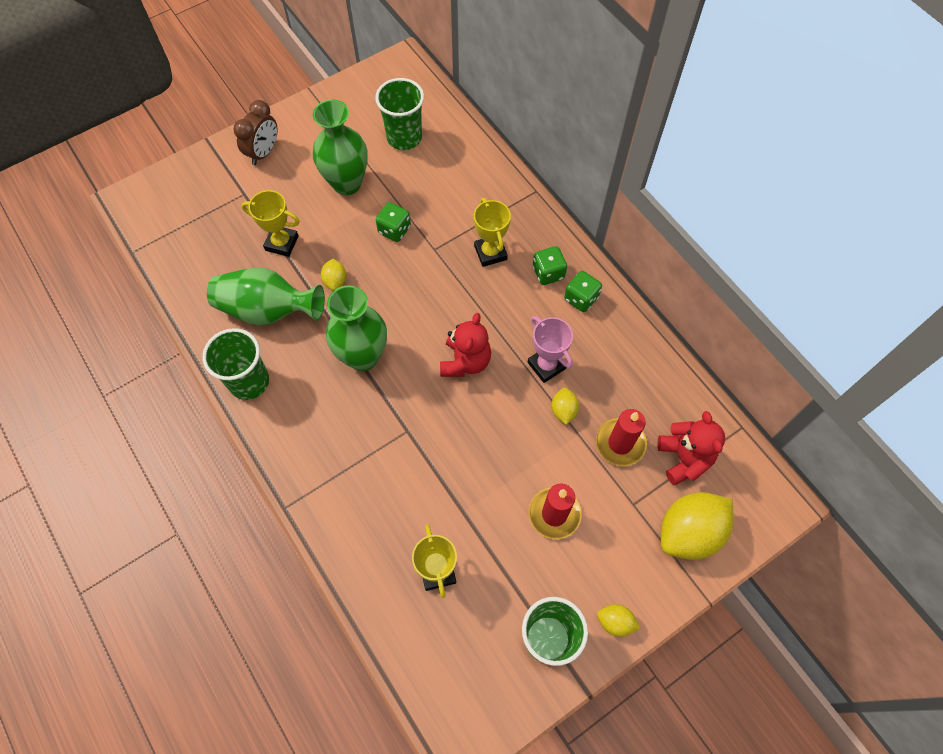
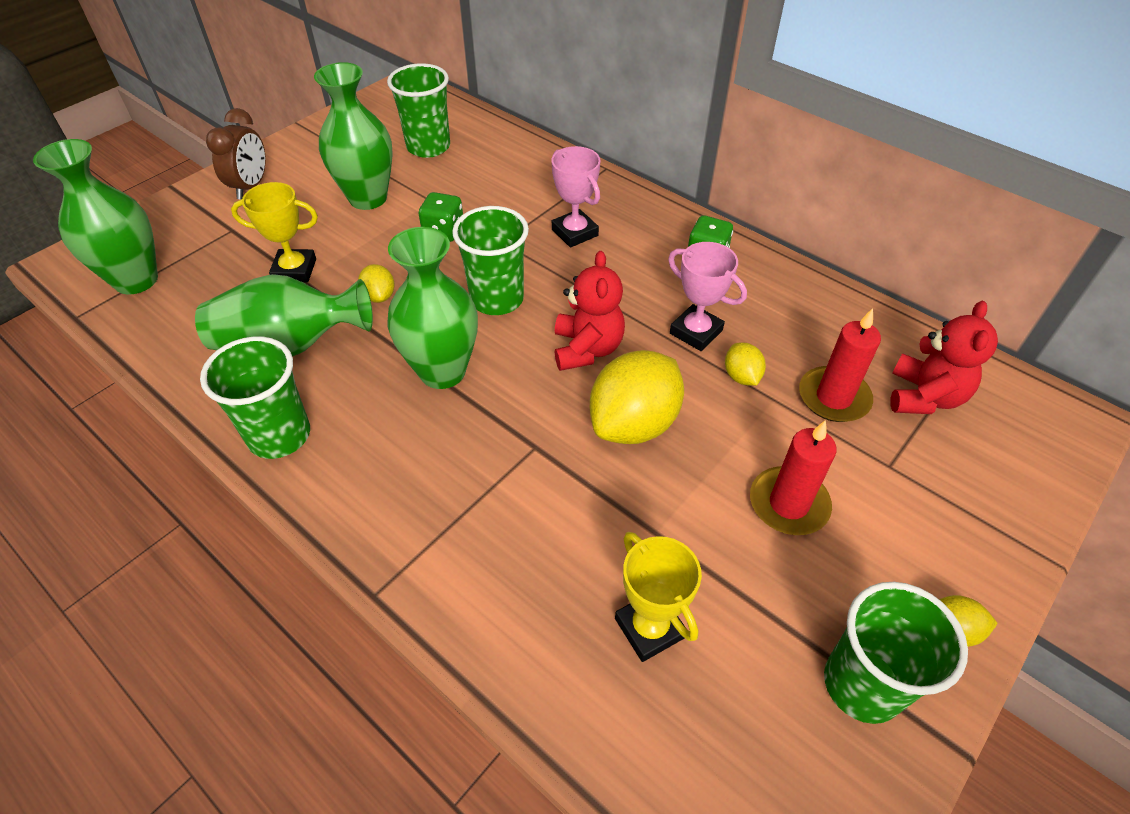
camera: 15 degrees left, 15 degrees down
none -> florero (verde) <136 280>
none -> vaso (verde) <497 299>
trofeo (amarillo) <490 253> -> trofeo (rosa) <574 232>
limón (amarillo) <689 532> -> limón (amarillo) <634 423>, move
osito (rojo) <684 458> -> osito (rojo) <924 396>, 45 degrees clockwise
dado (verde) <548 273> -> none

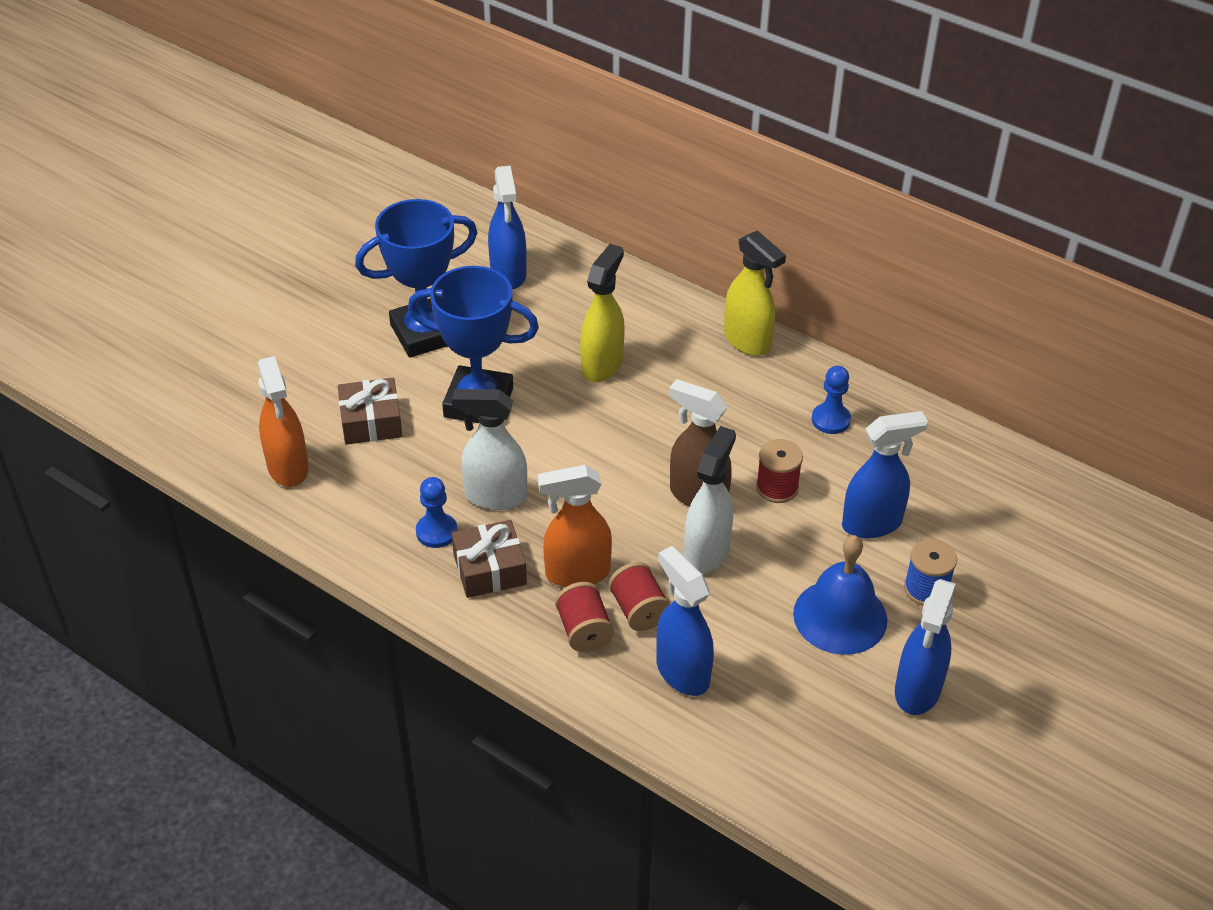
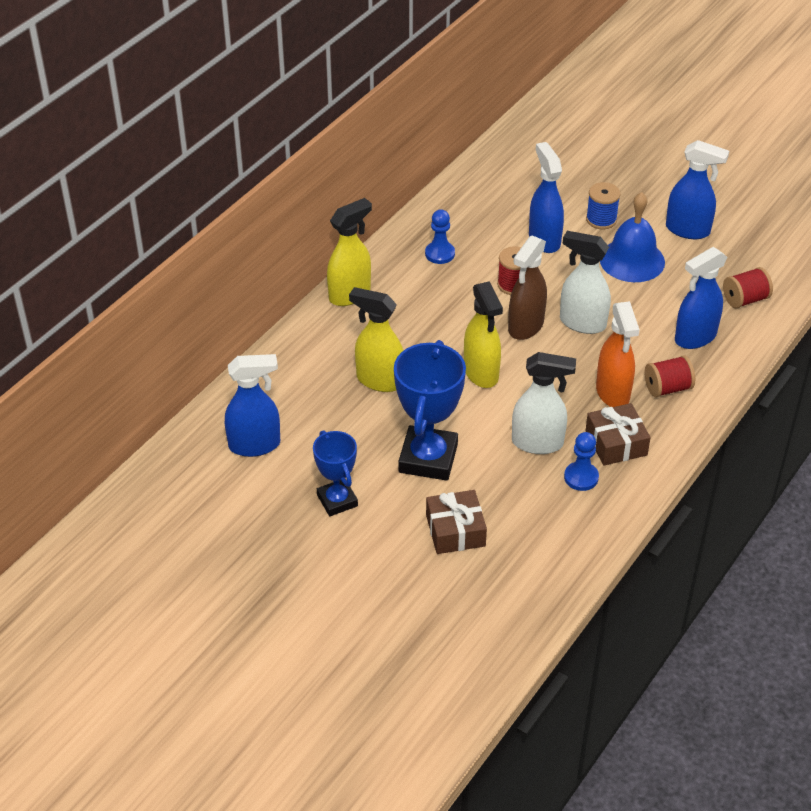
camera: 90 degrees left, 0 degrees up
trofeo (azul) <425 333> -> trofeo (azul) <337 500>, x0.61
none -> pulverizador (amarillo) <481 373>
pulverizador (blanco) <495 496> -> pulverizador (blanco) <538 443>, 90 degrees counterclockwise
carrete (rojo) <639 610> -> carrete (rojo) <745 299>, move
pulverizador (naranja) <288 468> -> none

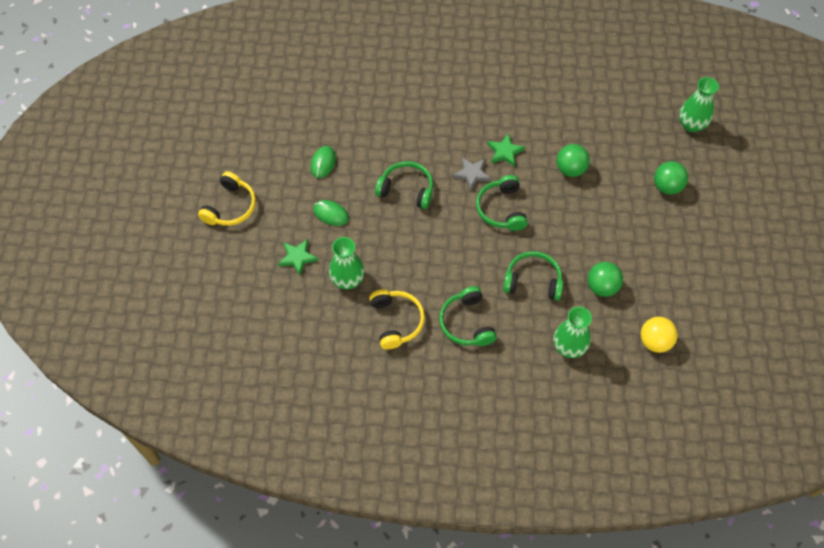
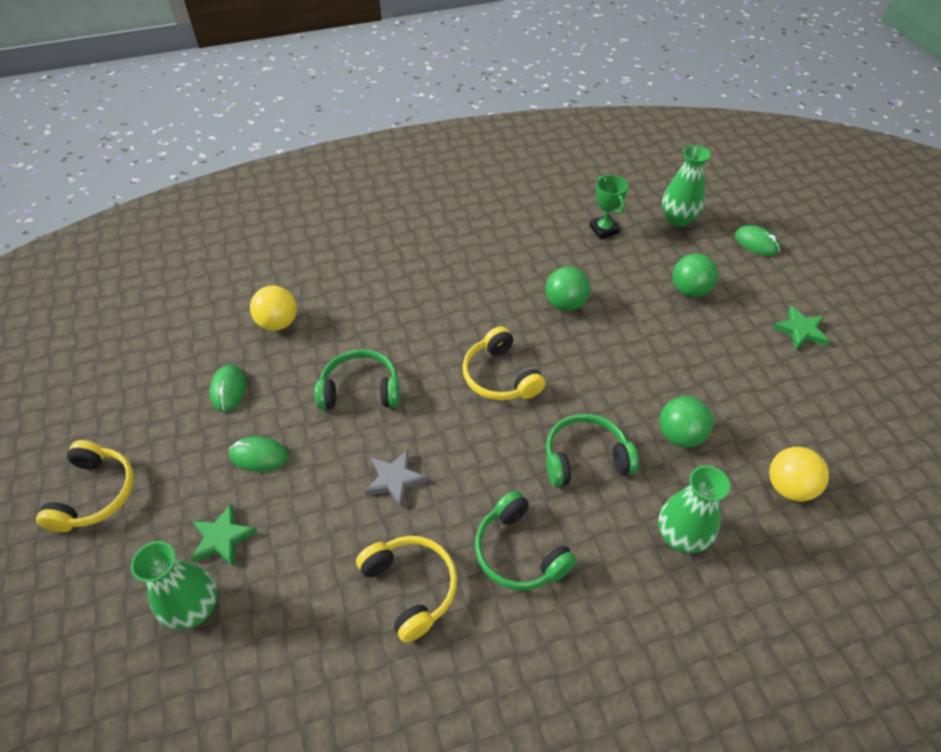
camera: 20 degrees left, 10 degrees down
florero (verde) <347 280> -> florero (verde) <194 608>, move
none -> pelota (amarillo) <278 323>
estrella (gris) <472 174> -> estrella (gris) <395 479>, move
auriculares (verde) <501 209> -> auriculares (amarillo) <499 376>
none -> trofeo (verde) <604 230>
none -> ratón (verde) <756 243>
estrella (verde) <505 152> -> estrella (verde) <800 331>, move

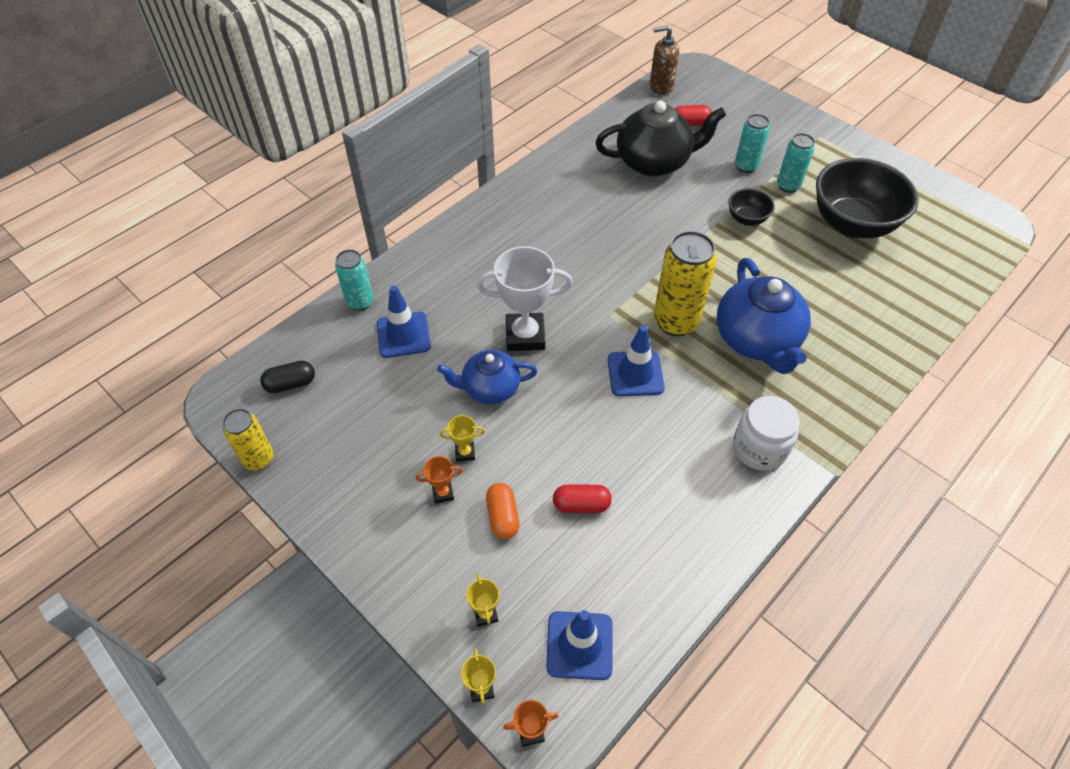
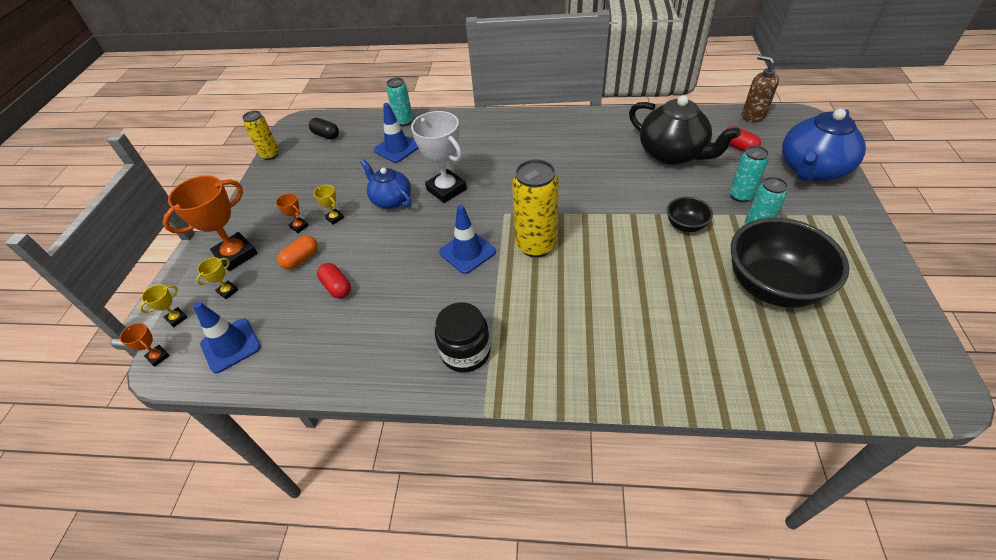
camera: 55 degrees right, 5 degrees down
none -> trofeo (naranja) <236 255>
tarro (blanco) <759 448> -> tarro (negro) <465 352>
tetera (azul) <757 340> -> tetera (azul) <811 170>, move

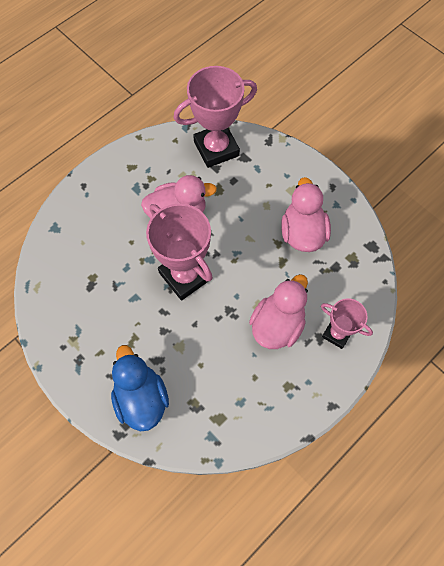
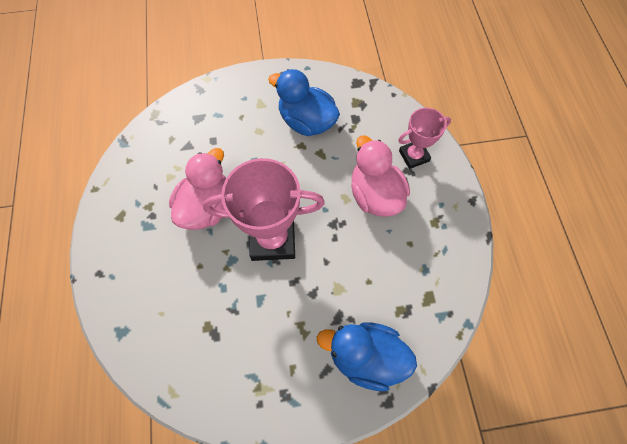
camera: 55 degrees left, 0 degrees up
pato (rosa) <302 233> -> pato (azul) <306 121>
trofeo (rosa) <216 148> -> none

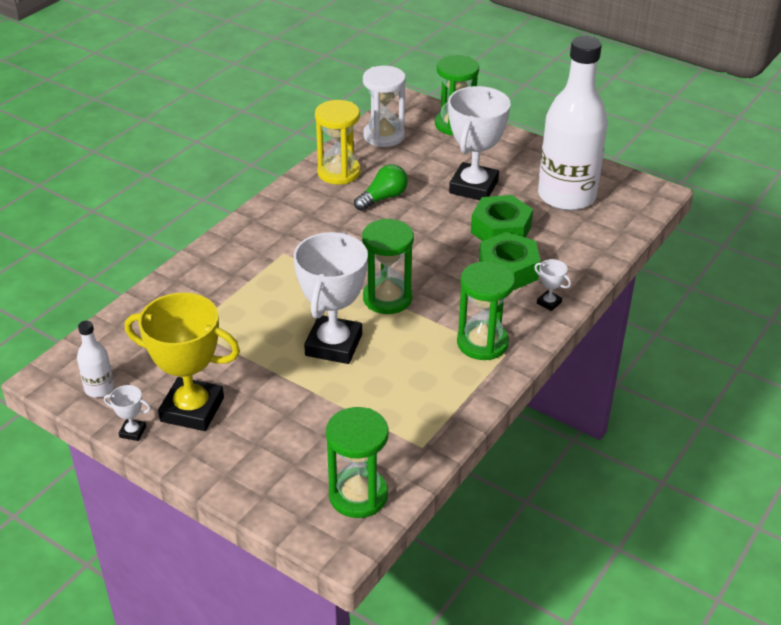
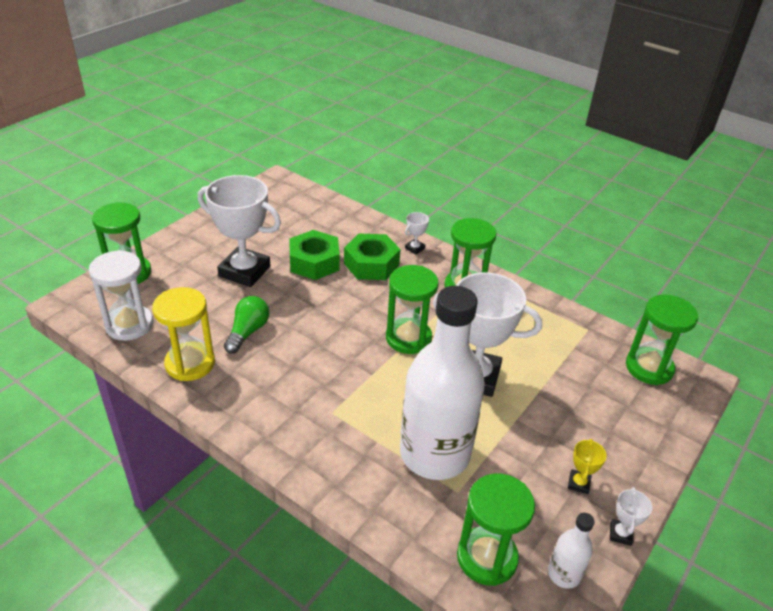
camera: 90 degrees left, 0 degrees up
bombilla (verde) <383 198> -> bombilla (verde) <248 332>, 60 degrees clockwise
botella (blanco) <566 196> -> botella (blanco) <434 454>, move
none -> reloj de arena (verde) <487 557>
trofeo (amarillo) <192 409> -> trofeo (amarillo) <578 483>, x0.41

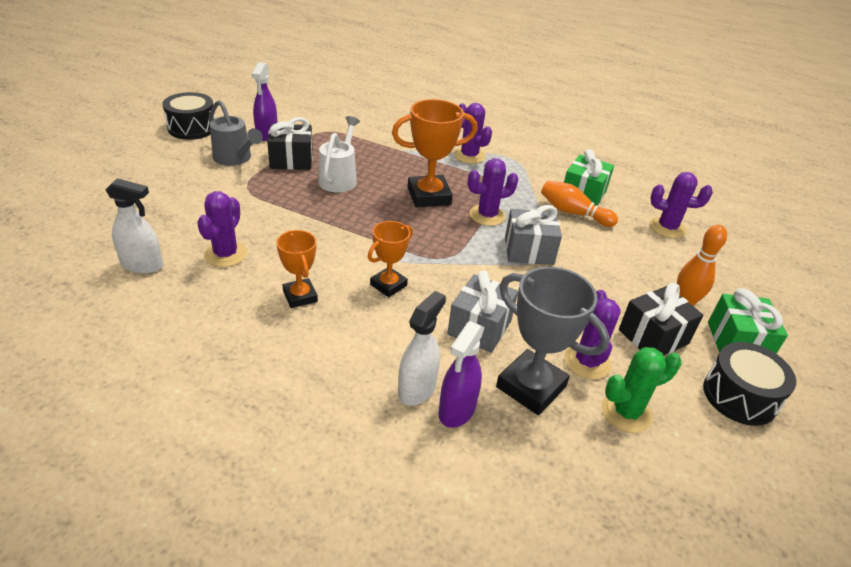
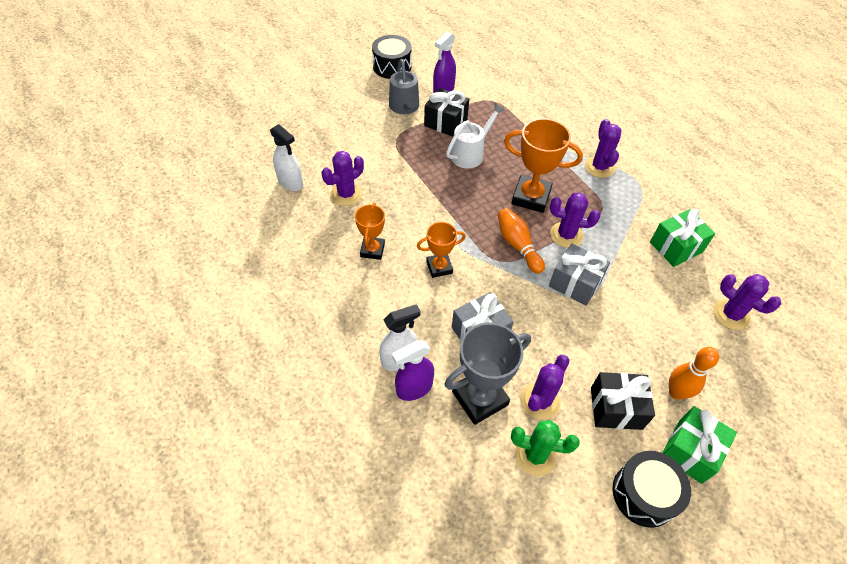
camera: 35 degrees right, 15 degrees up
trofeo (gris) <531 387> -> trofeo (gris) <480 398>, 75 degrees clockwise
bolo (naranja) <573 213> -> bolo (naranja) <518 245>, move

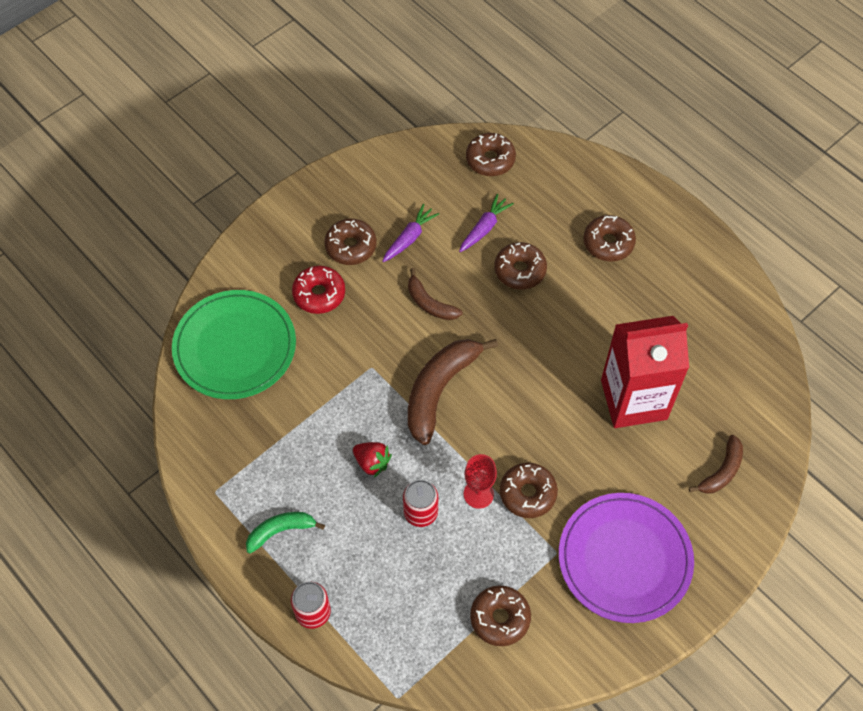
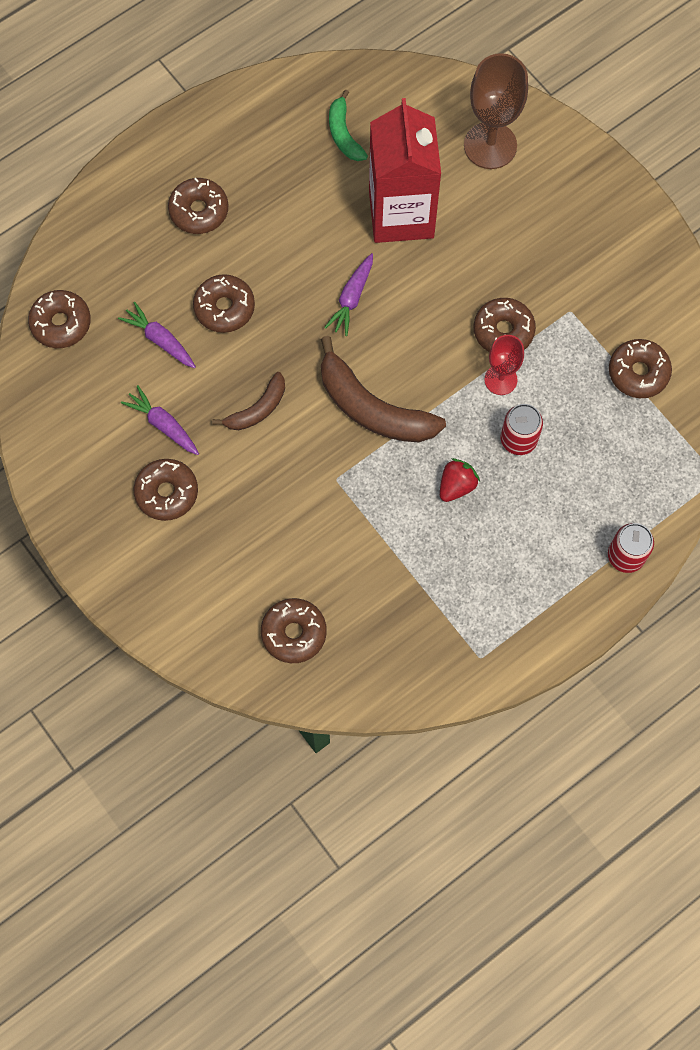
camera: 85 degrees left, 10 degrees up
plato (verde) <235 347> -> rosquilla (marrón) <294 633>
none -> zanahoria (morado) <352 298>
plátano (verde) <281 531> -> plátano (verde) <344 134>, move
plátano (marrón) <721 471> -> copa (marrón) <490 145>
rosquilla (rojo) <319 294> -> none
plato (morado) <624 559> -> none

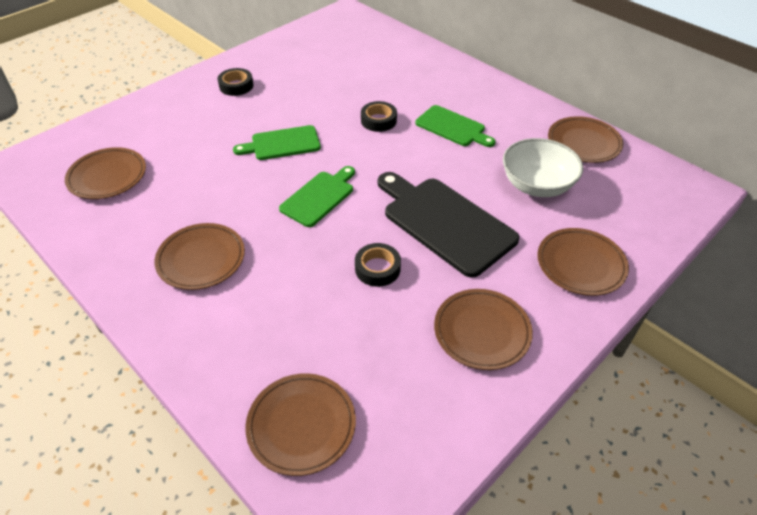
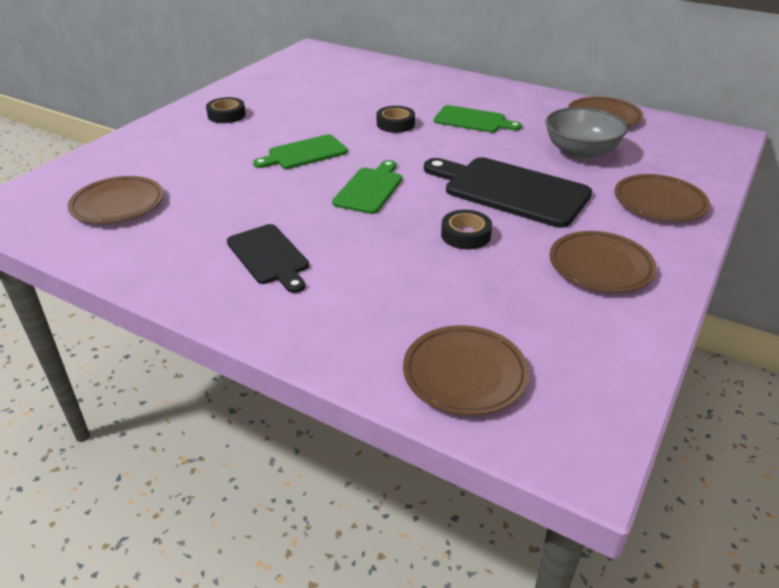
camera: 15 degrees left, 10 degrees down
plato (marrón) <201 259> -> tabla de cortar (negro) <269 256>
cuenco (blanco) <536 185> -> cuenco (gris) <580 152>

